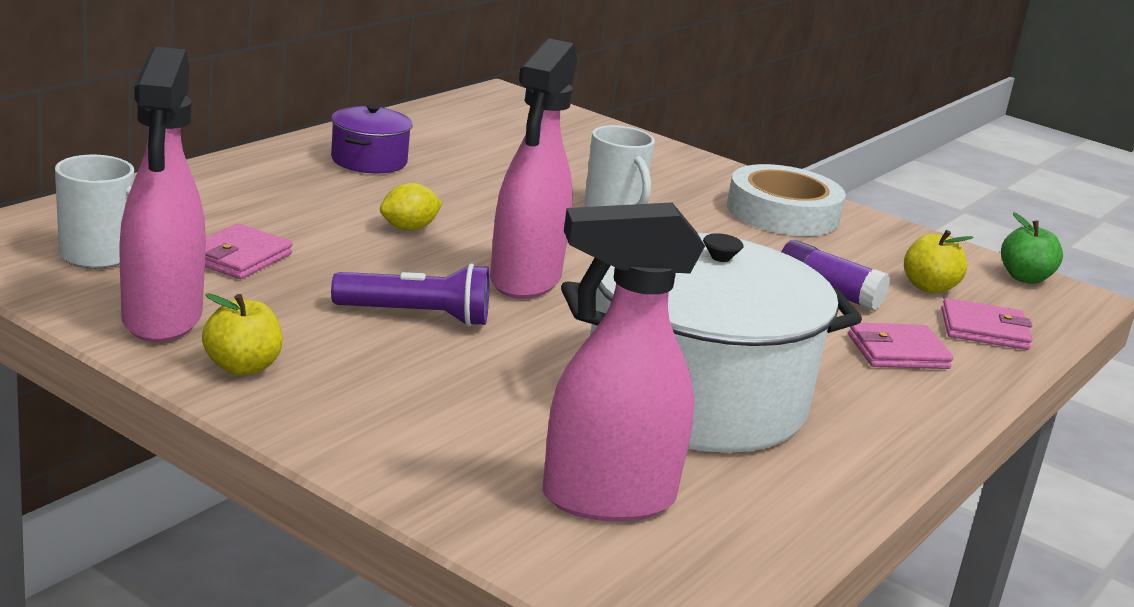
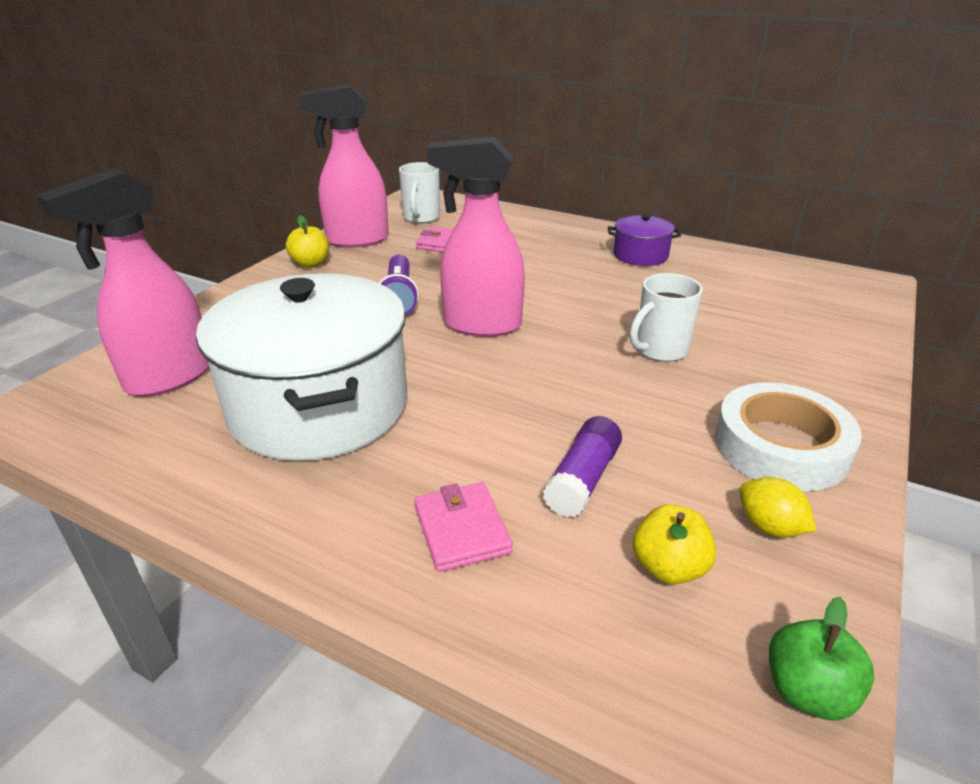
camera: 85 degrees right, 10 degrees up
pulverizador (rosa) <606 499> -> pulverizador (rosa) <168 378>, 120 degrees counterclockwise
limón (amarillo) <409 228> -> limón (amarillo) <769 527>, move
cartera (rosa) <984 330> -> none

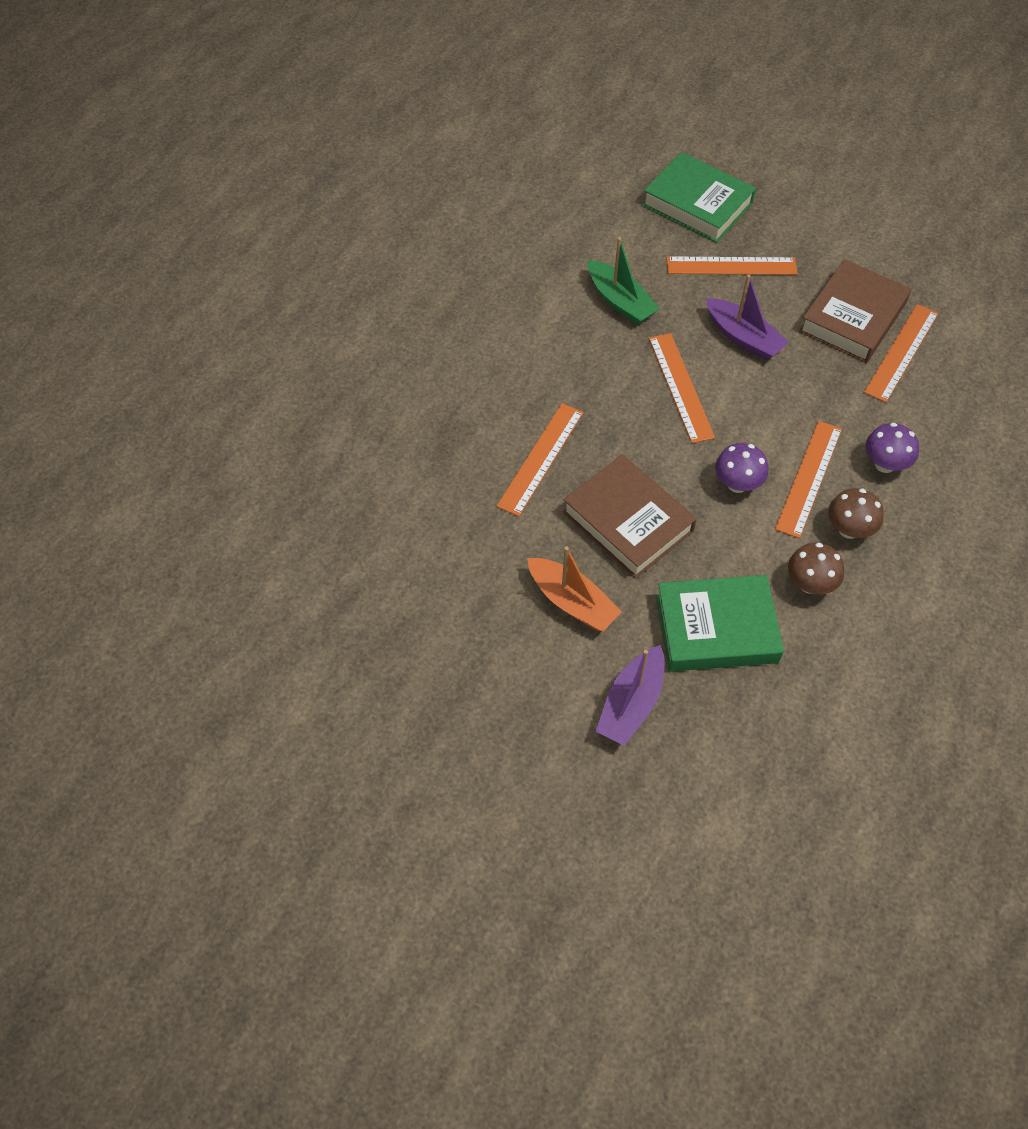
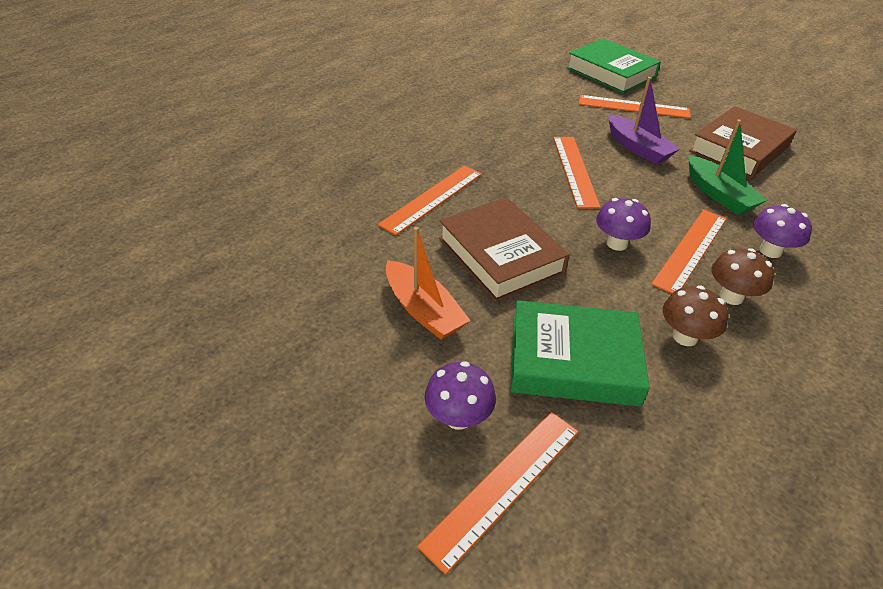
camera: 10 degrees right, 15 degrees down
regla (naranja) <901 352> -> regla (naranja) <503 486>, move
barco (morado) <631 704> -> seta (morado) <458 417>
barco (verde) <620 301> -> barco (verde) <719 194>, move

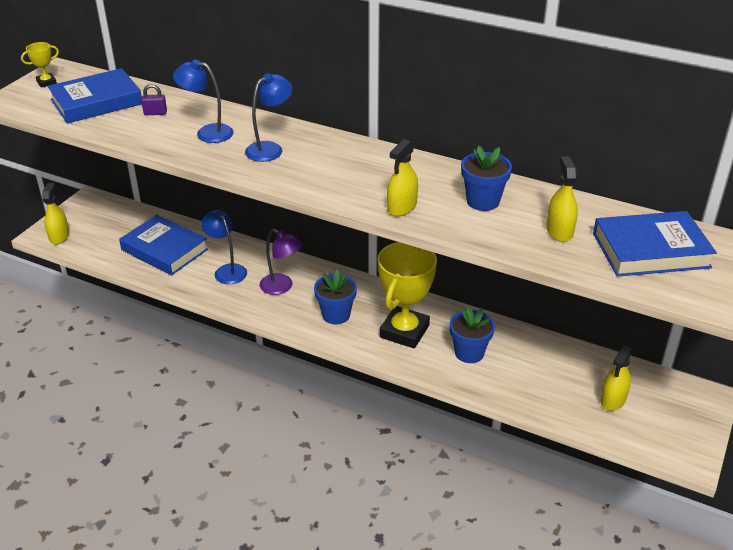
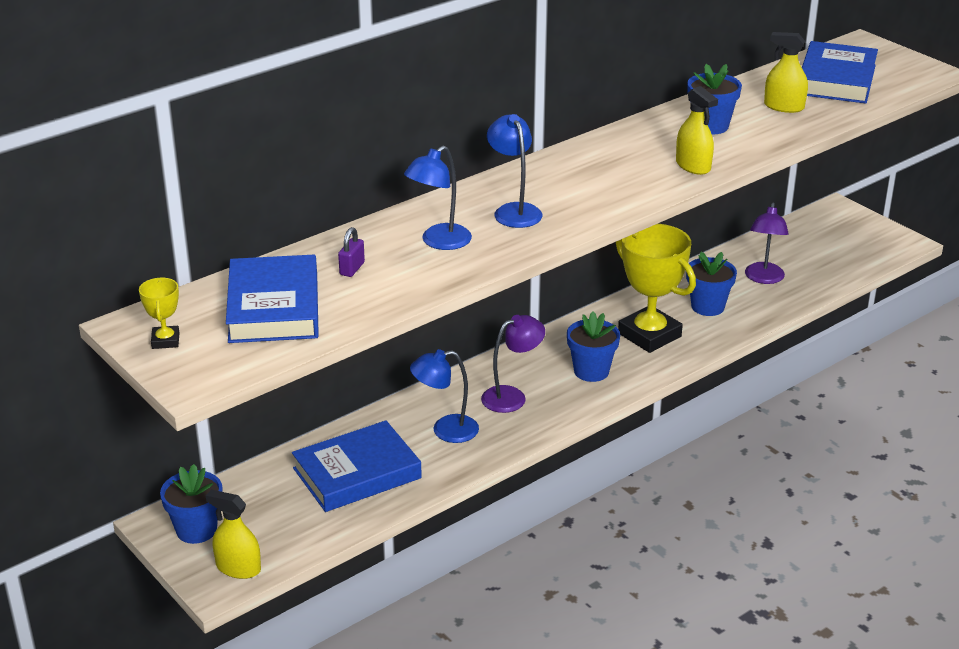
camera: 65 degrees left, 5 degrees down
none -> maceta (azul) <196 530>
none -> lámpara (morado) <763 278>
pulverizador (amarillo) <613 400> -> none

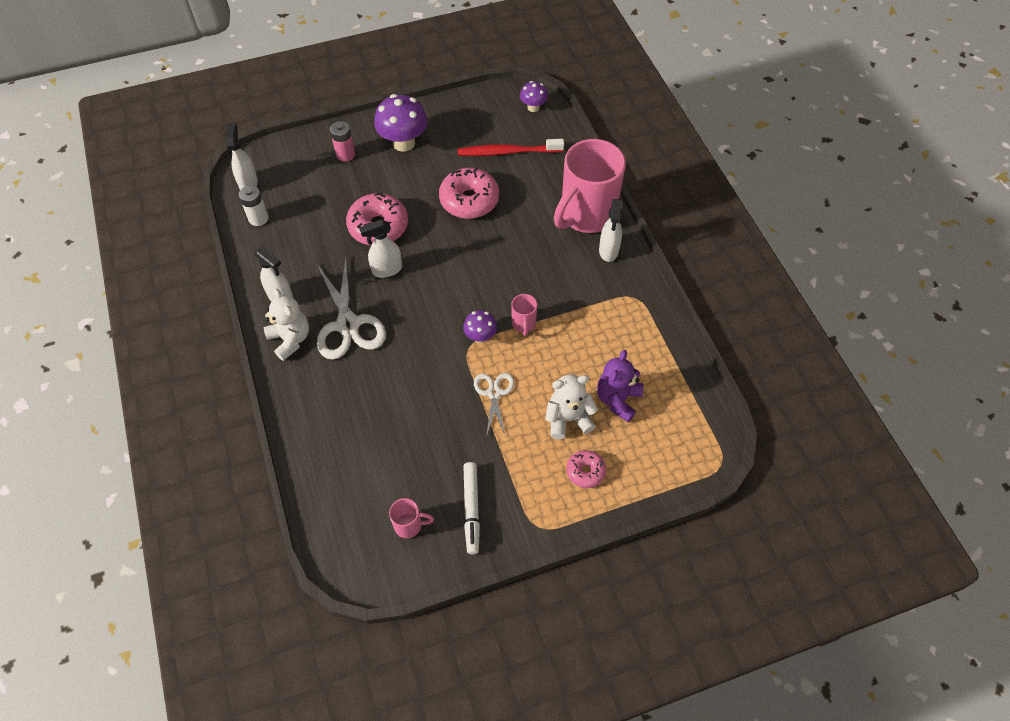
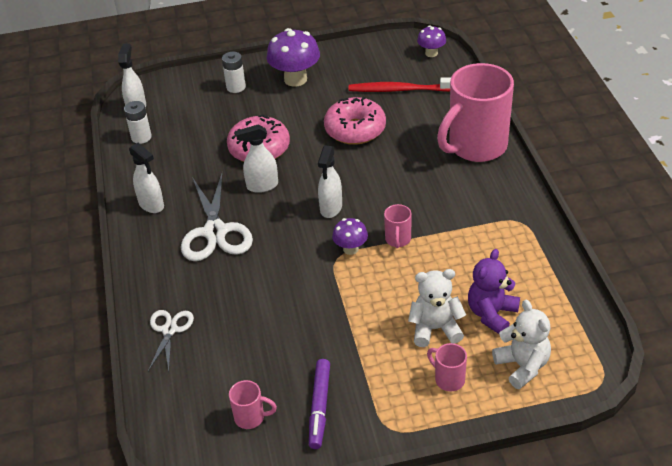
camera: 10 degrees right, 15 degrees down
tijeras (blanco) <494 393> -> tijeras (blanco) <169 330>, move
pila (rosa) <345 154> -> pila (blanco) <236 87>
rotulador (blanco) <471 509> -> rotulador (morado) <320 407>
pulverizador (blanco) <608 251> -> pulverizador (blanco) <331 208>, move
rosquilla (rosa) <585 471> -> taza (rosa) <448 379>
osito (blanco) <290 339> -> osito (blanco) <522 366>, move

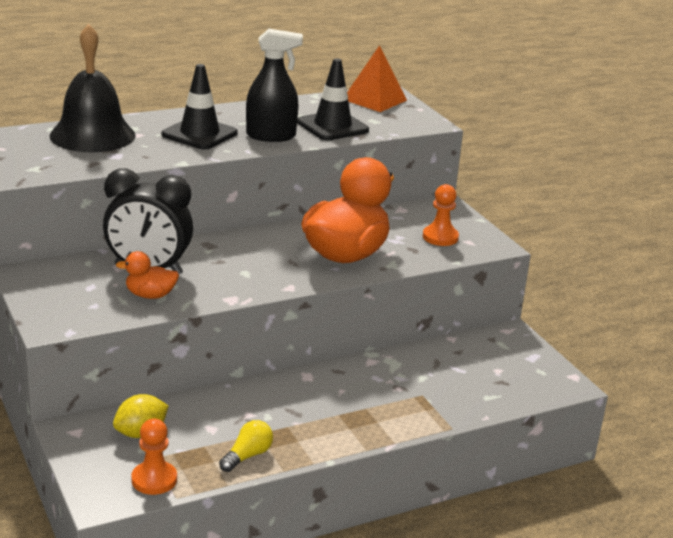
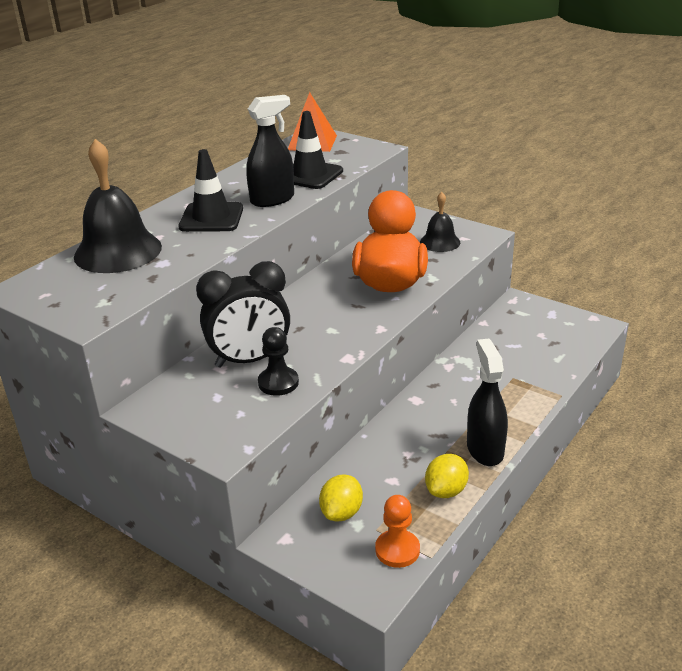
camera: 25 degrees left, 5 degrees up
pato (naranja) <150 295> -> peón (negro) <278 383>
peón (naranja) <440 237> -> campana (negro) <440 242>
bombilla (amarillo) <247 456> -> limón (amarillo) <446 491>
none -> pulverizador (negro) <485 449>

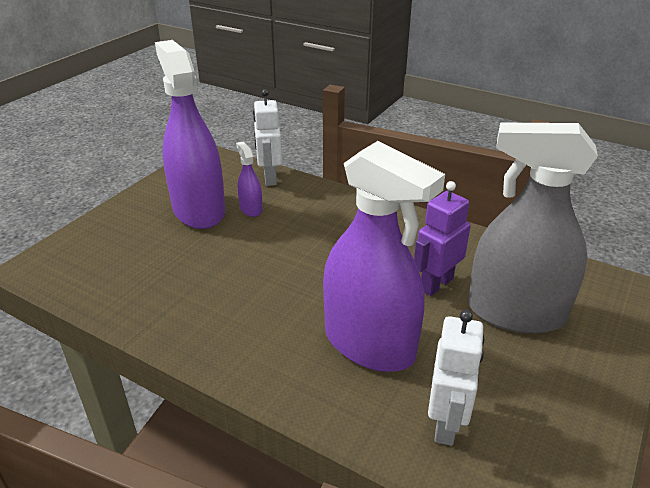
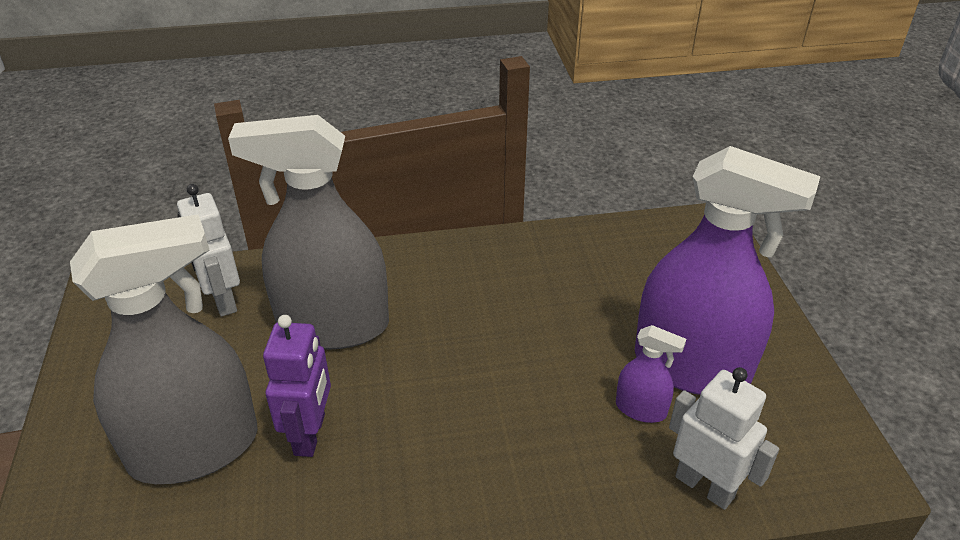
camera: 140 degrees right, 5 degrees up
pulverizador (morado) <369 344> -> pulverizador (gris) <333 326>

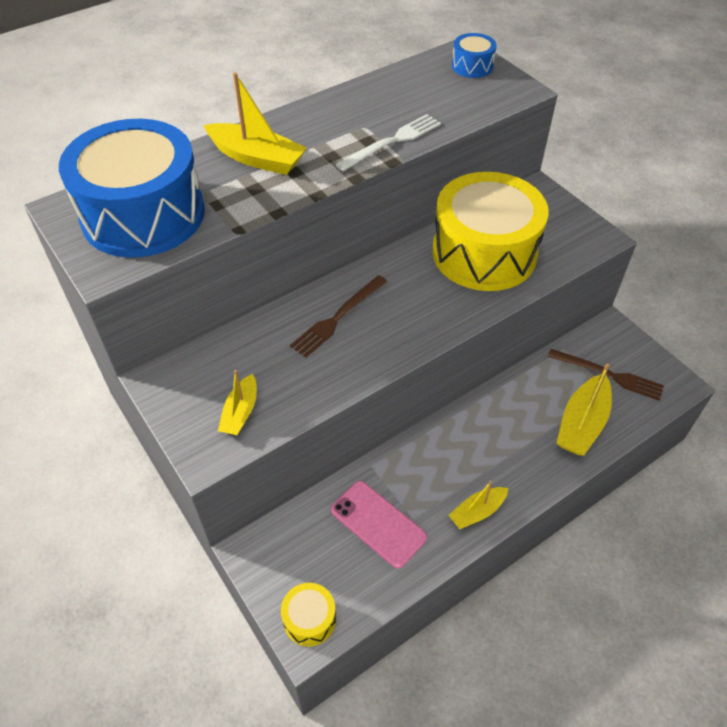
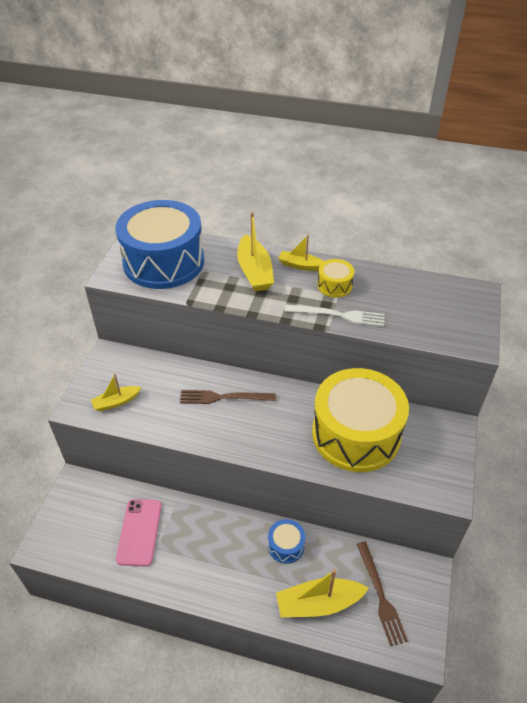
camera: 50 degrees right, 5 degrees down
tambor (azul) <472 66> -> tambor (azul) <286 546>, move
barco (amarillo) <477 512> -> barco (amarillo) <300 265>, move
tambor (amarillo) <309 619> -> tambor (amarillo) <334 285>, move

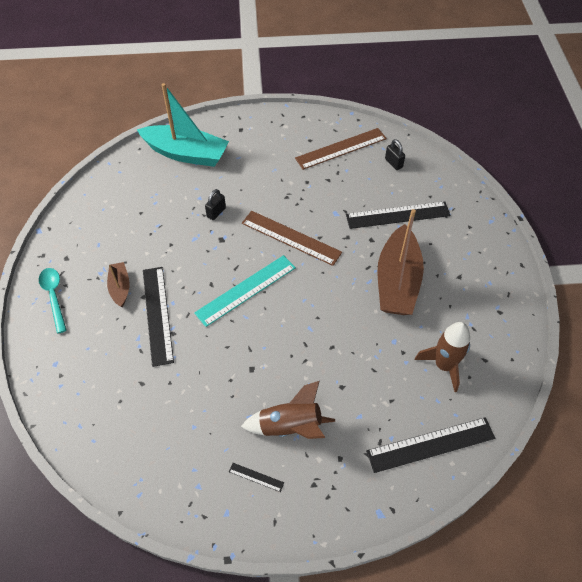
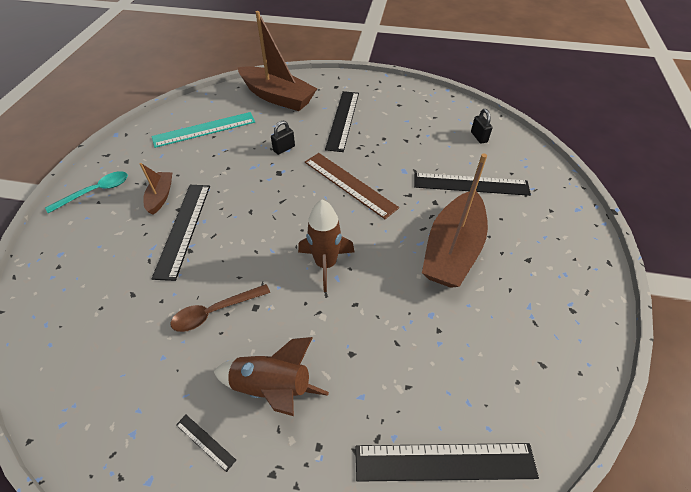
camera: 15 degrees right, 5 degrees down
cuchara (turquesa) <54 296> -> cuchara (turquesa) <96 192>, 60 degrees clockwise
regla (turquesa) <246 290> -> regla (turquesa) <204 129>, move
none -> cuchara (marrón) <215 312>
barco (turquesa) <186 153> -> barco (marrón) <277 97>
cohete (marrón) <443 365> -> cohete (marrón) <325 264>, move
none -> regla (negro) <342 120>
regla (marrón) <341 148> -> none

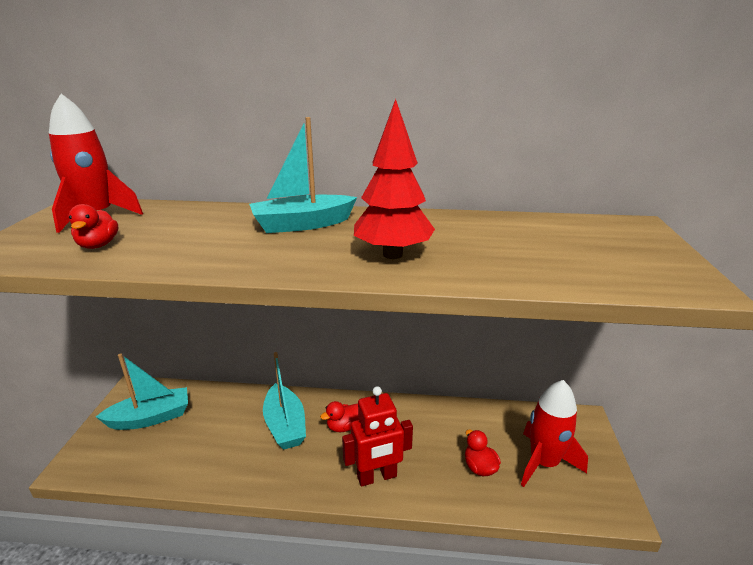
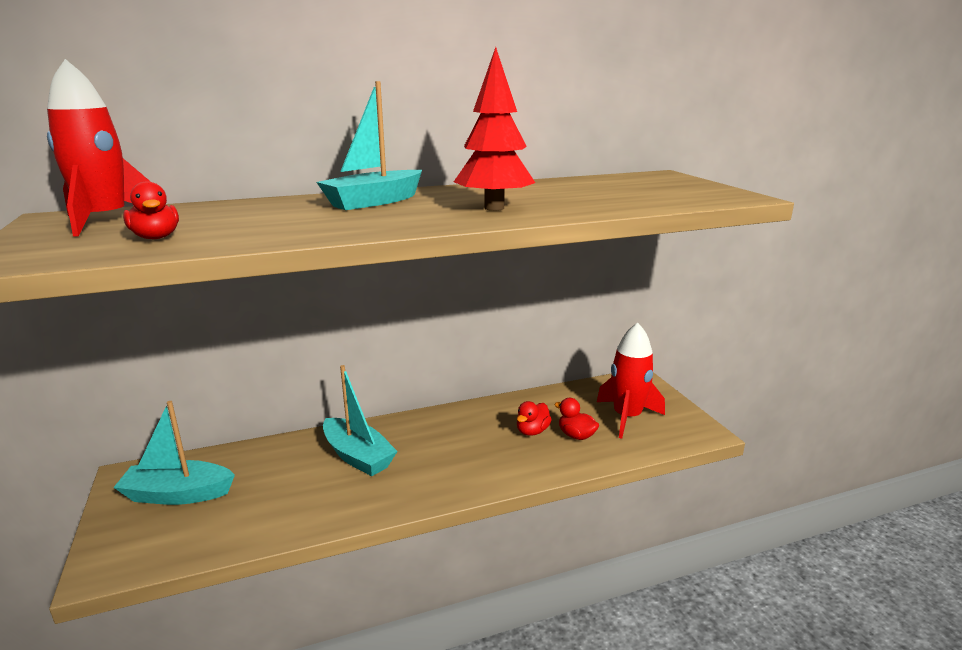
camera: 25 degrees left, 5 degrees down
barco (turquesa) <150 418> -> barco (turquesa) <178 494>, 135 degrees counterclockwise
pato (rojo) <344 427> -> pato (rojo) <532 431>, move
robot (rojo) <377 477> -> none

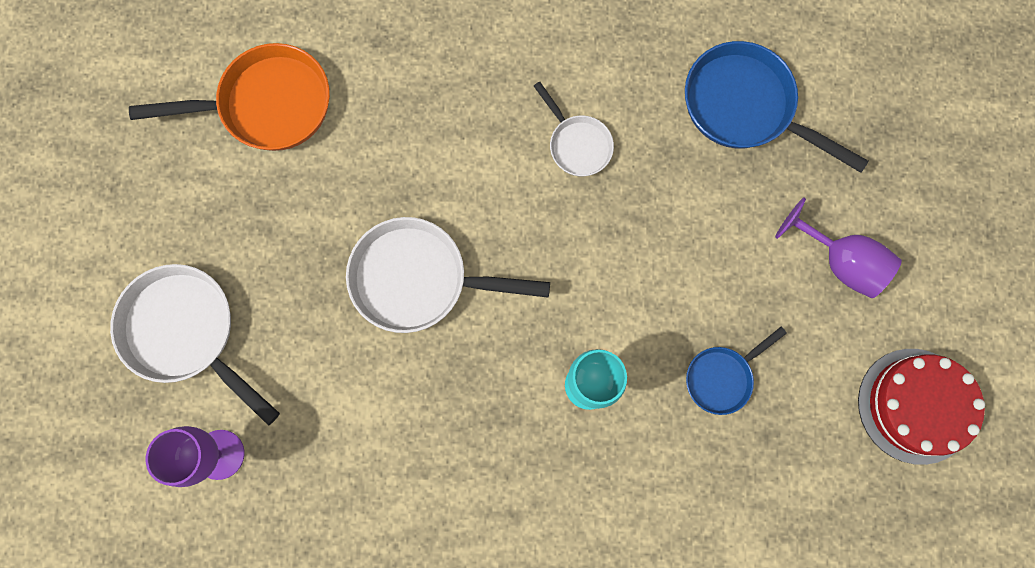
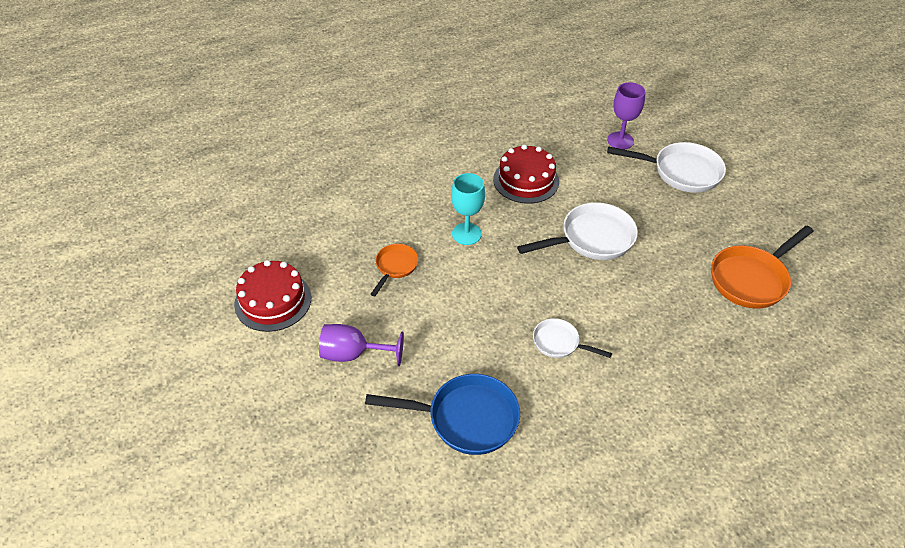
camera: 150 degrees right, 30 degrees down
sartén (azul) <722 377> -> sartén (naranja) <395 267>
none -> tarta (rojo) <526 180>

